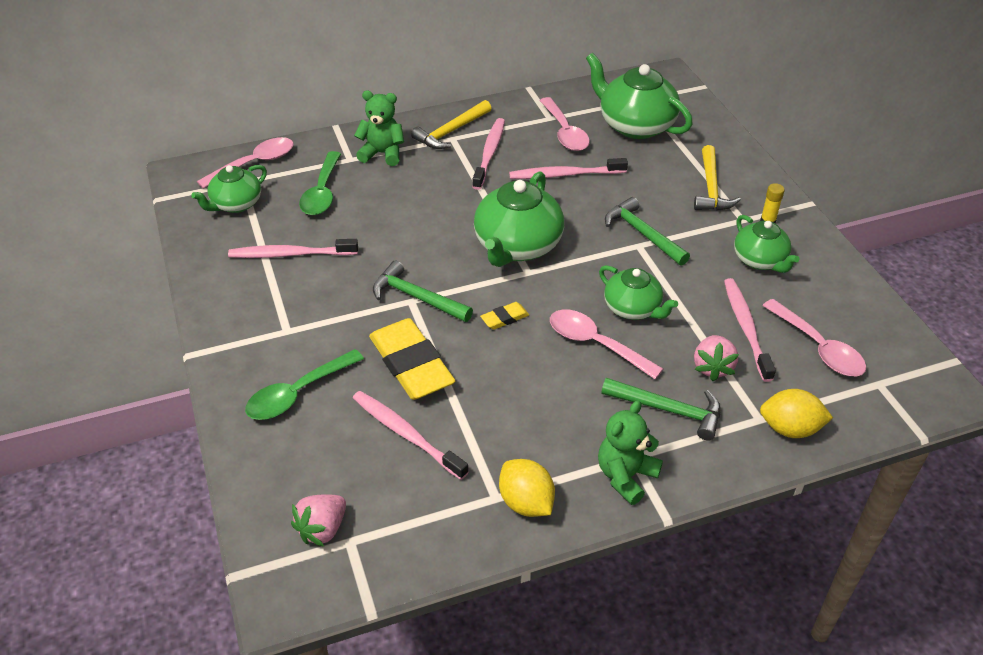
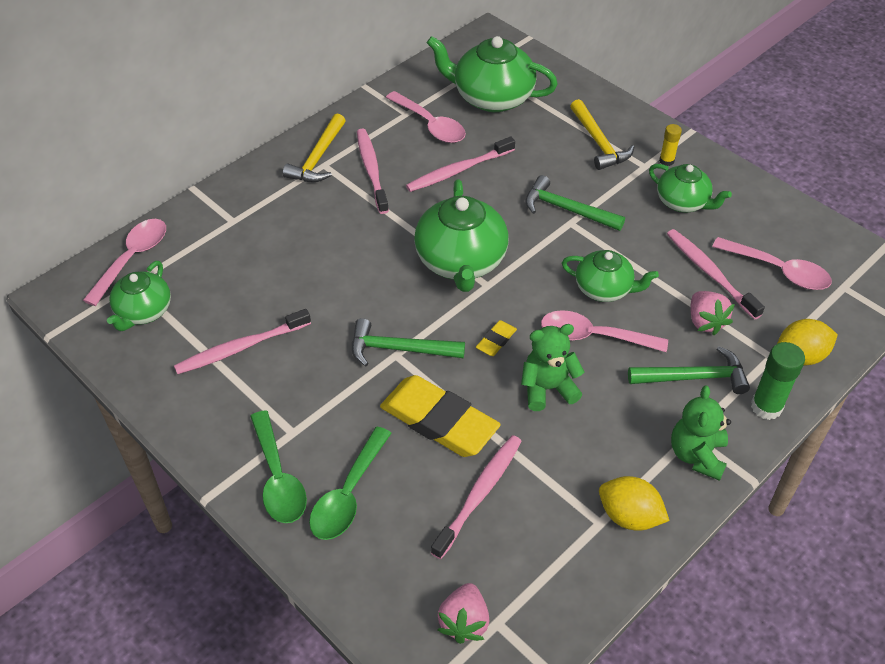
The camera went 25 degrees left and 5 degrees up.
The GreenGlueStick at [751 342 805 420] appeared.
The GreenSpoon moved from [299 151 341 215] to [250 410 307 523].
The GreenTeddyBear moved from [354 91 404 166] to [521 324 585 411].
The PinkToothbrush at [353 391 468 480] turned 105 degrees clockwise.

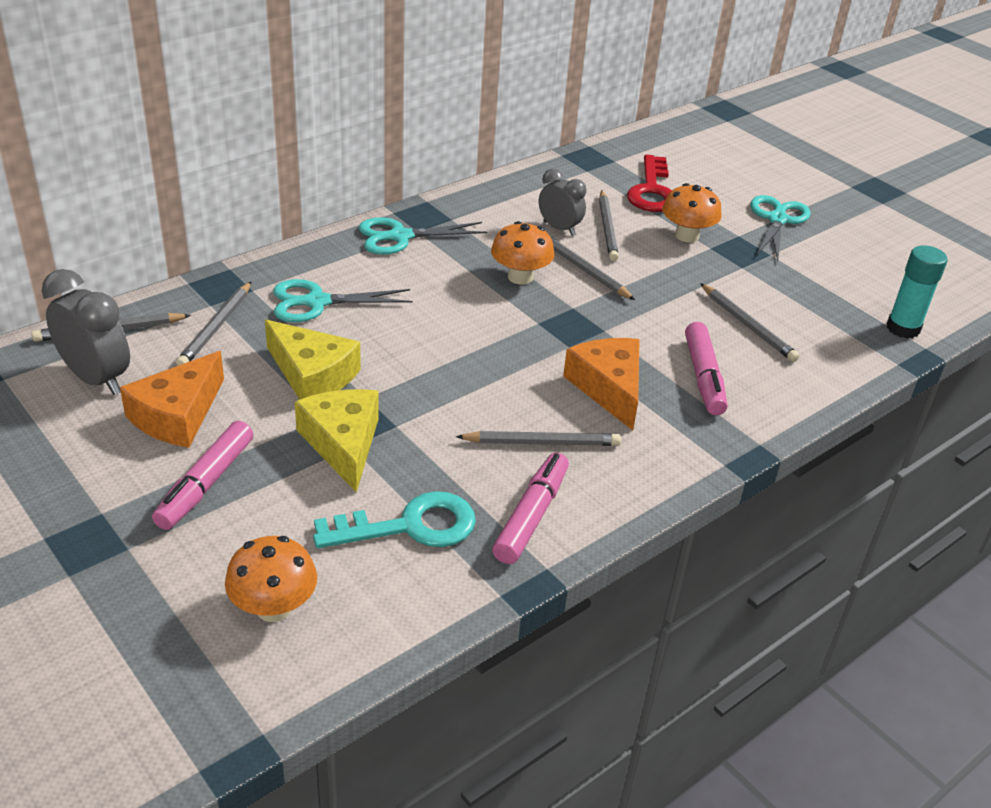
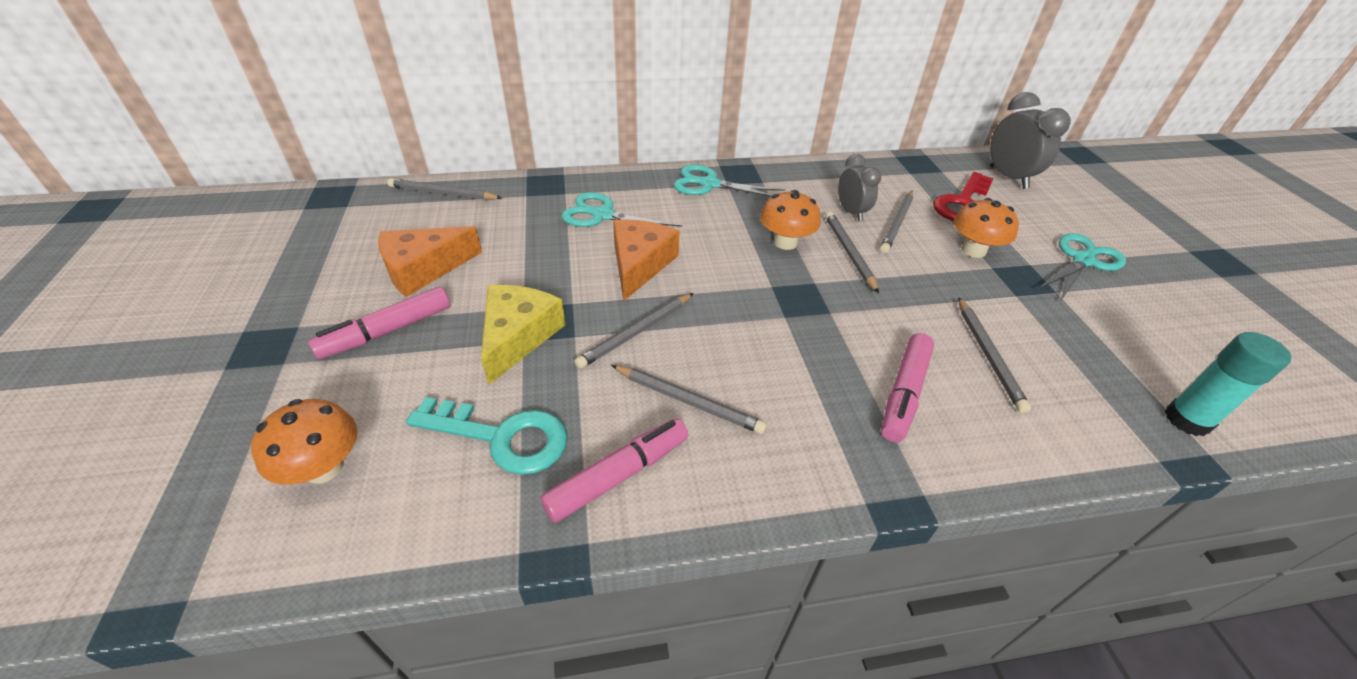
The camera went 30 degrees right and 5 degrees up.
The YellowCheese at [265 320 361 400] disappeared.
The GreyClock moved from [42 269 130 395] to [990 92 1071 189].
The GreyPencil moved from [176 282 251 366] to [574 293 694 369].
The OrangeCheese moved from [563 338 640 430] to [613 219 680 301].

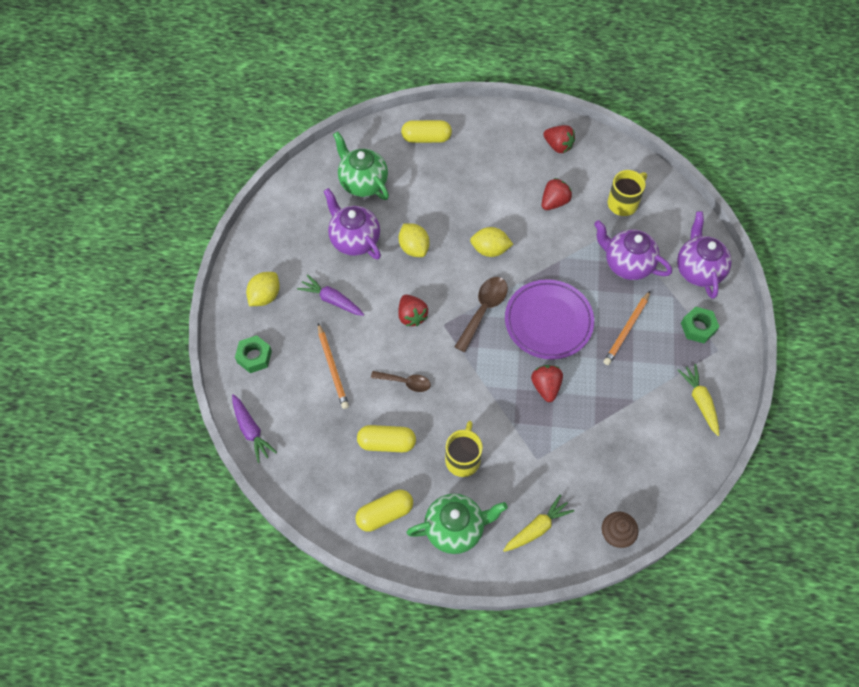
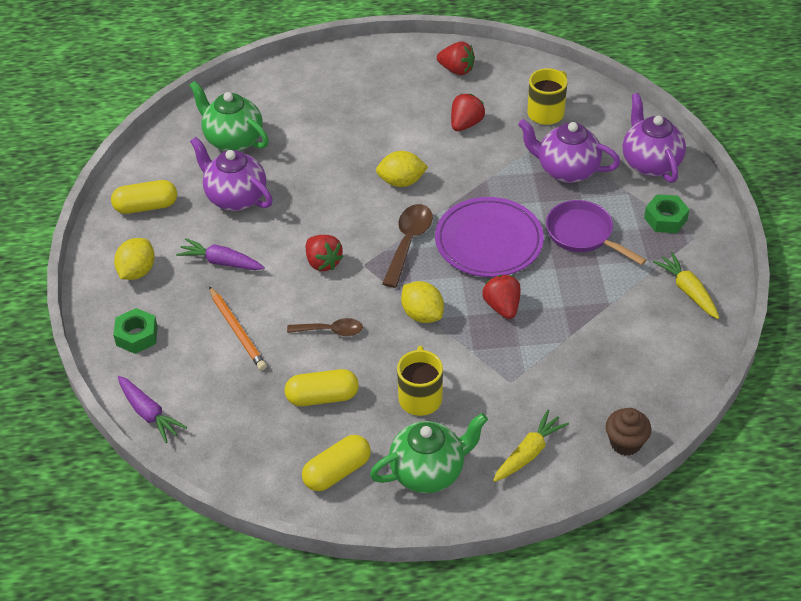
The camera went 10 degrees left and 15 degrees down.
The YellowLemon moved from [399 223 430 257] to [401 281 444 323].
The YellowCapsule moved from [401 120 452 143] to [111 180 177 214].
The OrangePencil at [603 291 650 365] was replaced by the PurplePan at [546 200 646 265].

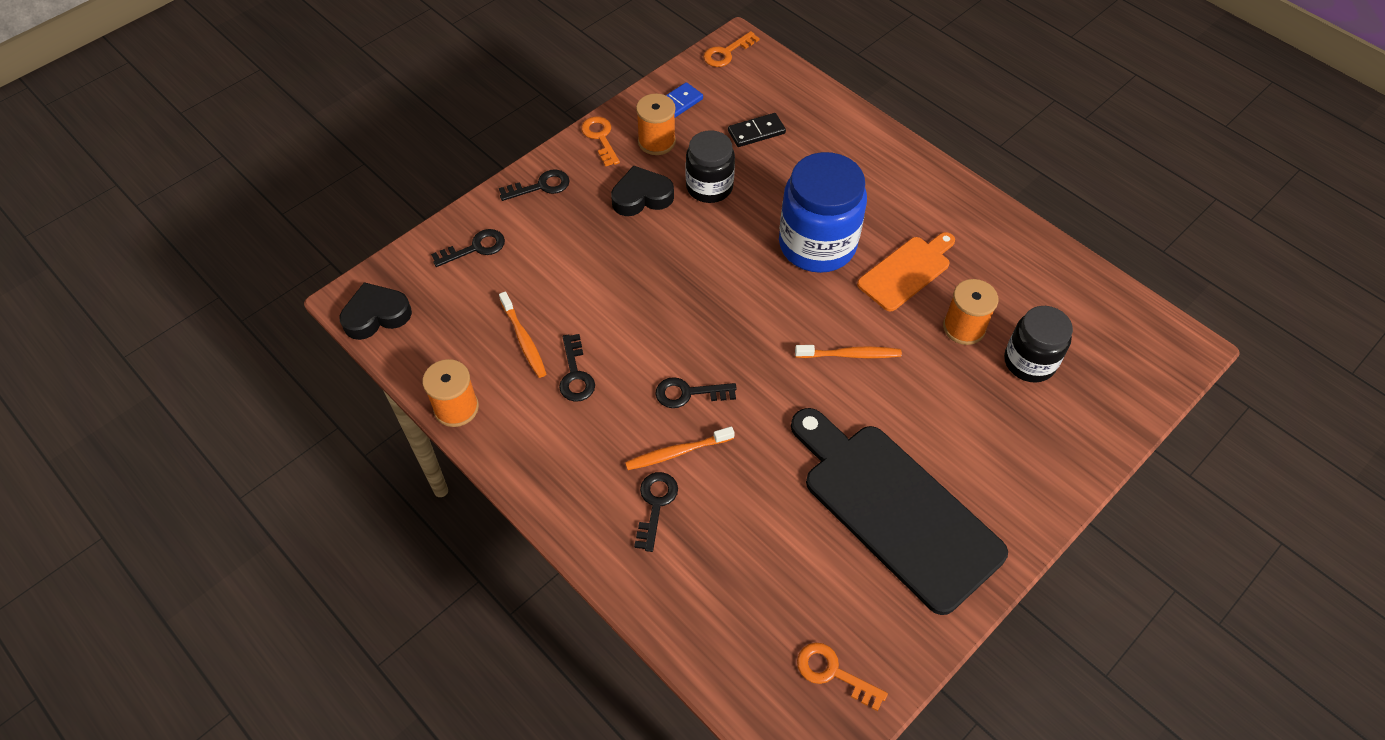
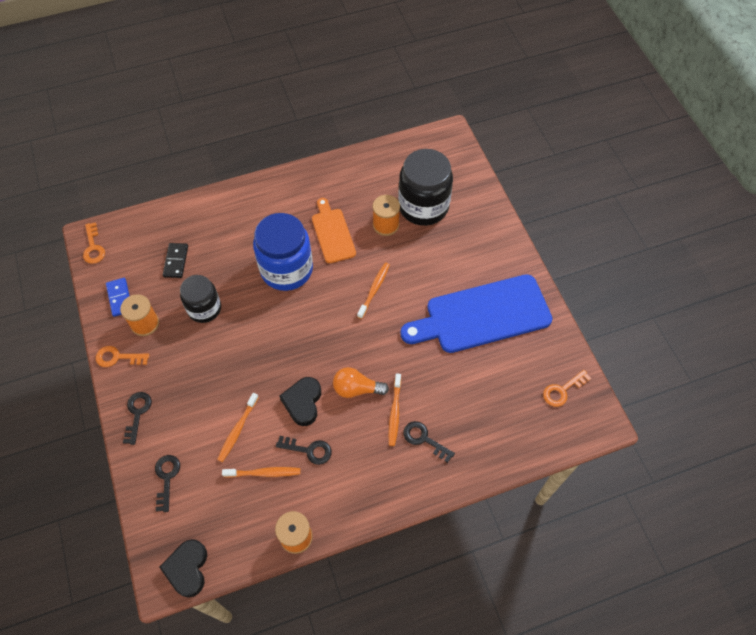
The camera went 65 degrees left and 5 degrees up.
The OrangeToothbrush at [217 393 259 462] appeared.
The BlackHeart moved from [611 166 674 216] to [279 377 321 426].
The BlackKey at [655 377 737 408] was replaced by the OrangeLightBulb at [333 367 389 398].
The BlackCuttingBoard at [791 408 1008 615] became the BlueCuttingBoard at [400 274 552 353].
The BlackJar at [1004 306 1073 382] changed to 1.59 times the size.

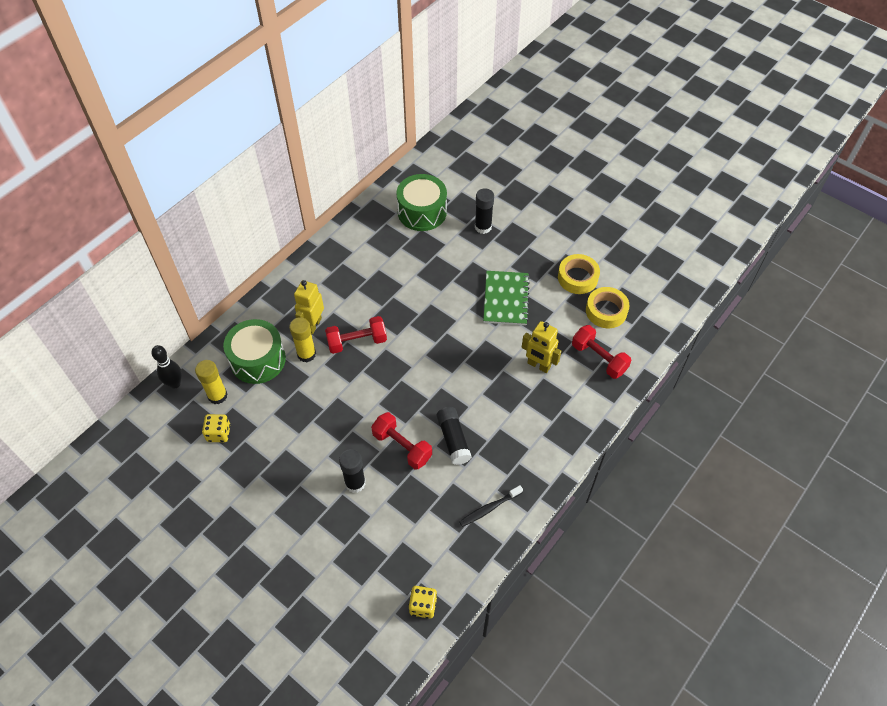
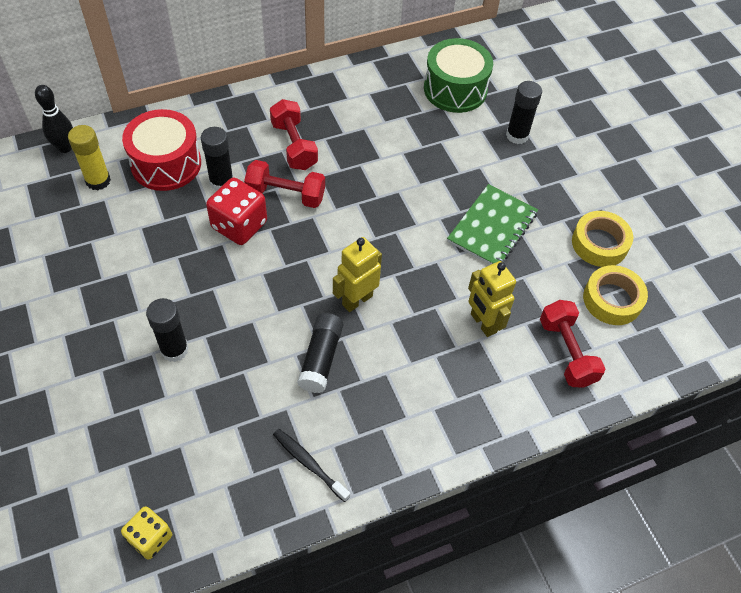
The camera went 25 degrees right and 0 degrees up.
The YellowDice at [202 414 230 442] disappeared.
The RedDice at [206 178 267 245] appeared.
The YellowRobot moved from [294 280 324 335] to [333 237 382 312].
The RedDumbbell moved from [371 412 432 469] to [270 99 318 170].
The GreenDrum at [223 319 286 384] became the RedDrum at [122 109 201 191].
The YellowGlueStick at [289 317 316 362] became the BlackGlueStick at [201 127 233 191].
The BlackToothbrush at [459 485 523 527] turned 45 degrees clockwise.

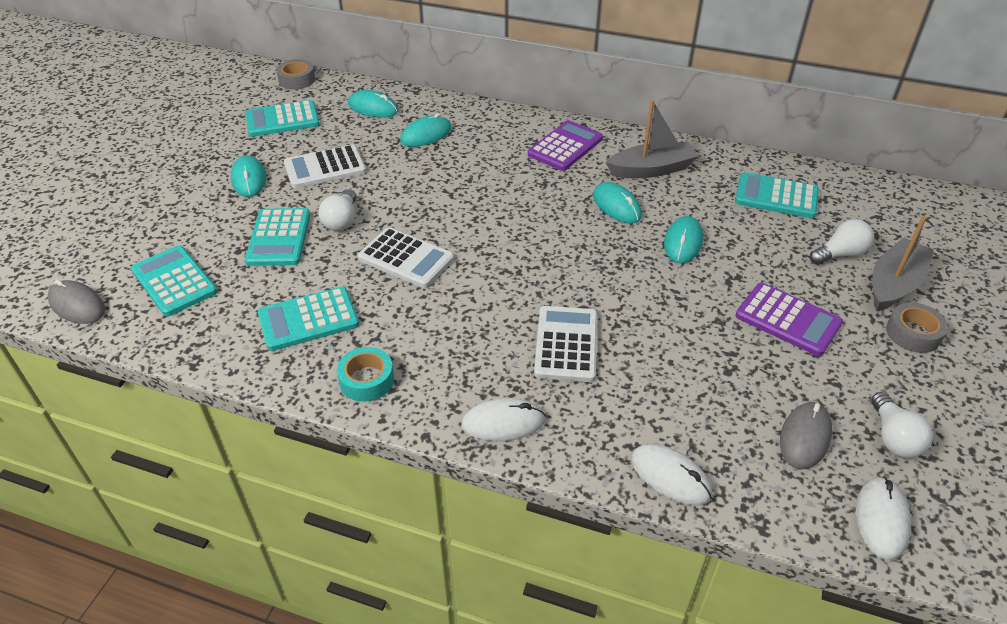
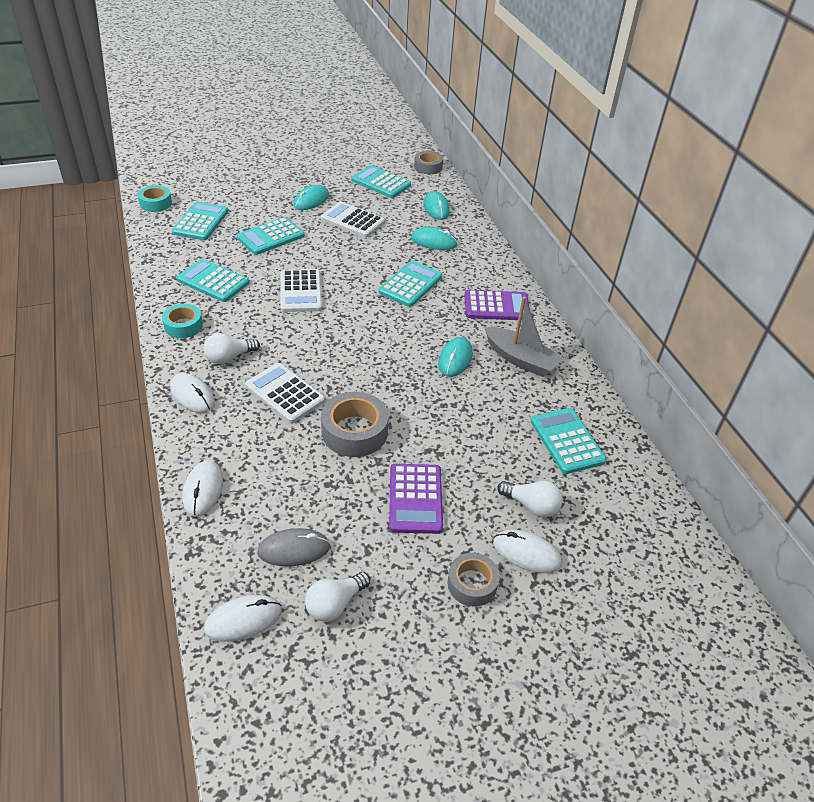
The camera went 50 degrees right and 0 degrees up.
The TurquoiseMouse at [664 216 703 263] disappeared.
The GreyTape at [321 392 389 457] appeared.
The TurquoiseCalculator at [379 261 442 307] appeared.
The WhiteLightBulb moved from [319 189 357 231] to [204 333 260 364].
The GreyMouse at [48 279 105 324] was replaced by the TurquoiseTape at [138 185 172 212].
The GreyBoat at [872 216 934 311] was replaced by the WhiteMouse at [493 529 562 573].
The WhiteCalculator at [534 306 597 382] turned 105 degrees counterclockwise.

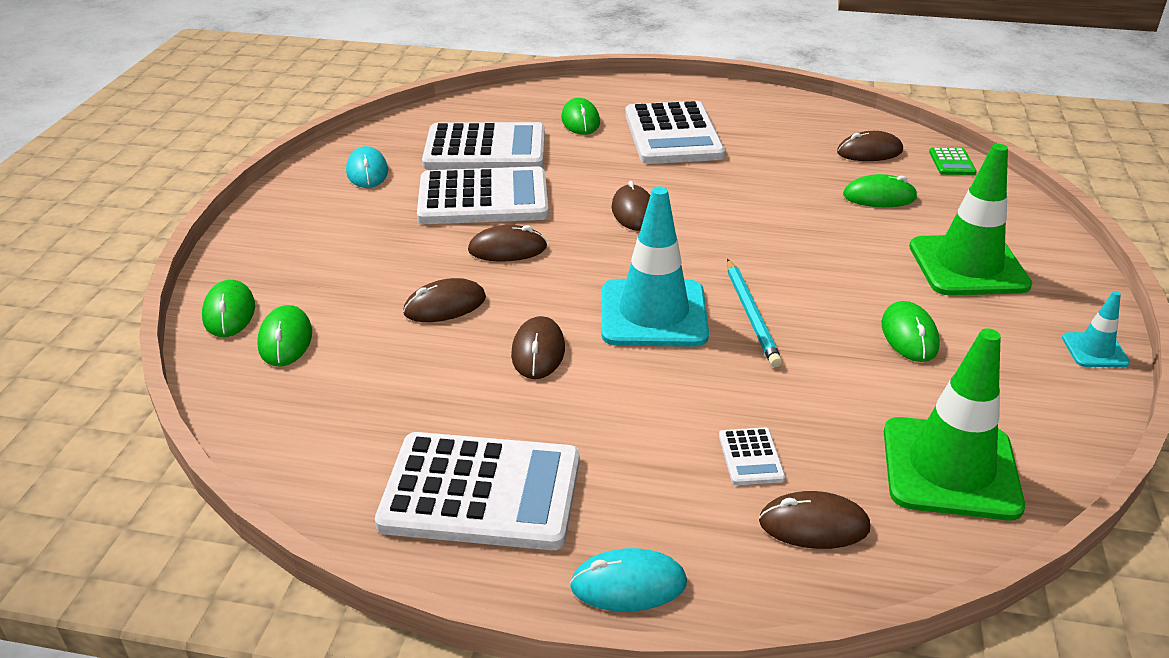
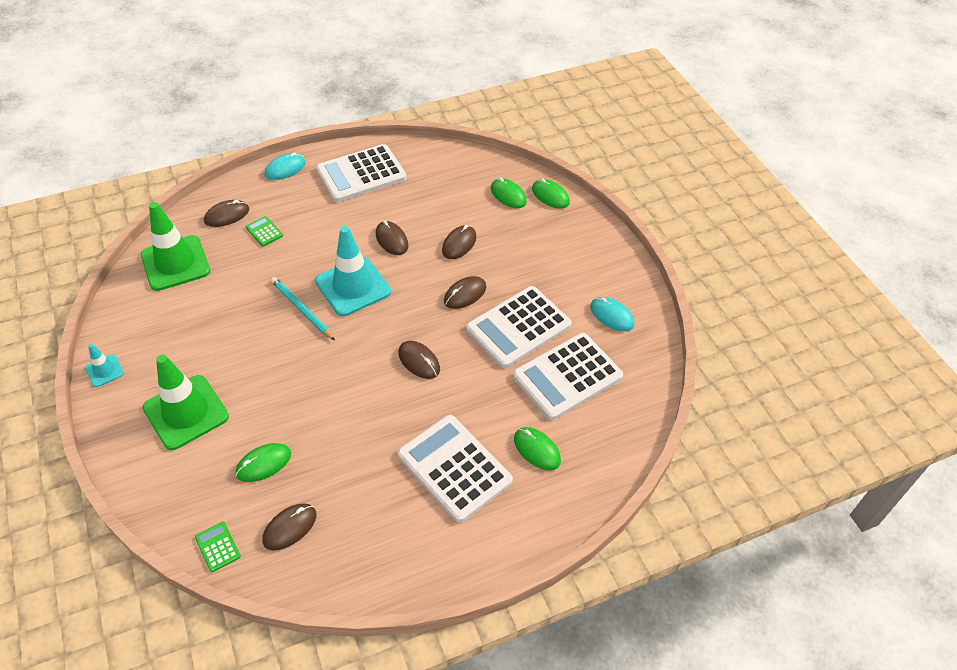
The camera went 145 degrees right and 15 degrees up.
The GreenMouse at [882 301 940 362] disappeared.
The WhiteCalculator at [719 427 785 485] became the GreenCalculator at [246 216 283 247].

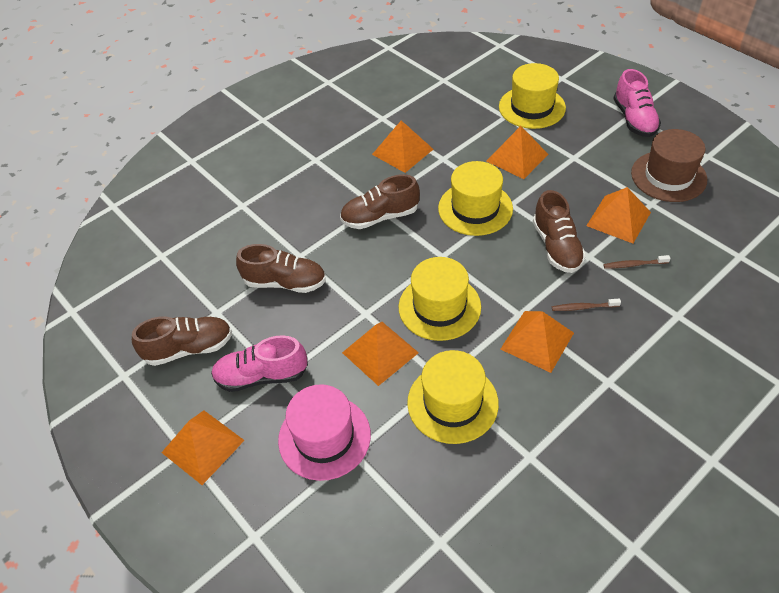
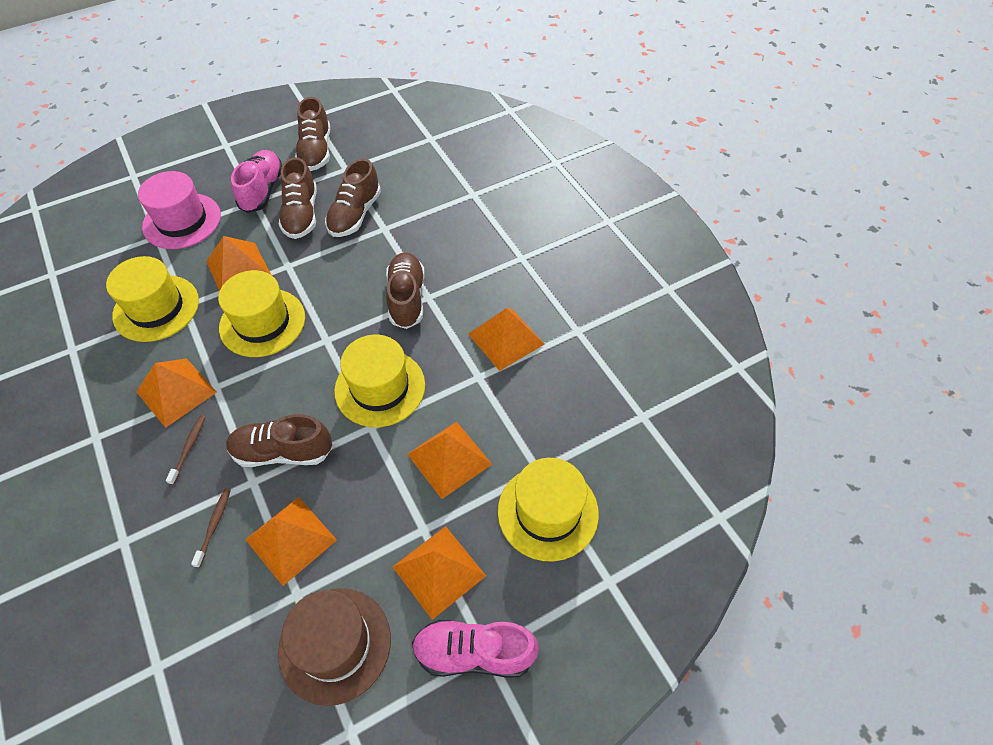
The camera went 100 degrees right and 5 degrees up.
The BrownShoe at [279 157 317 239] appeared.
The OrangePyramid moved from [161 410 245 485] to [393 526 486 620].

